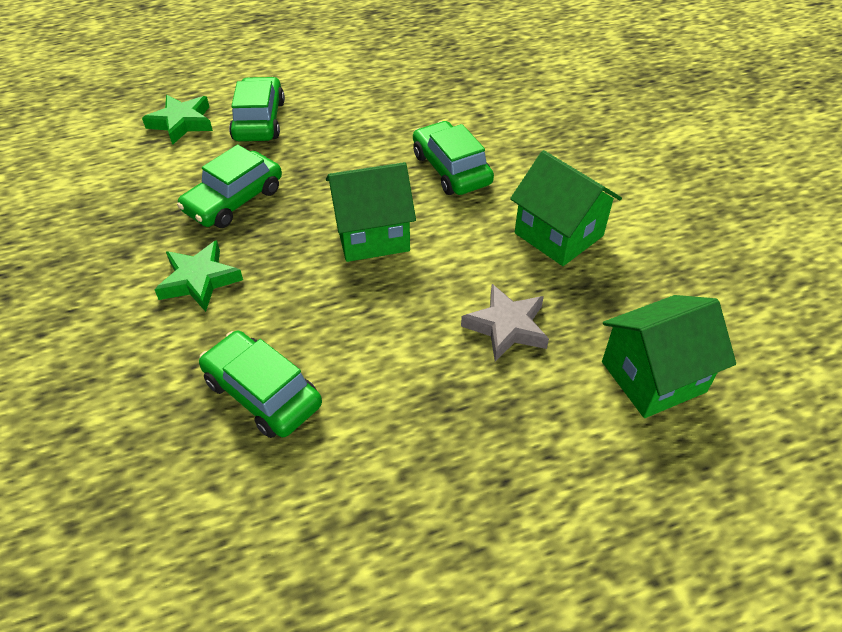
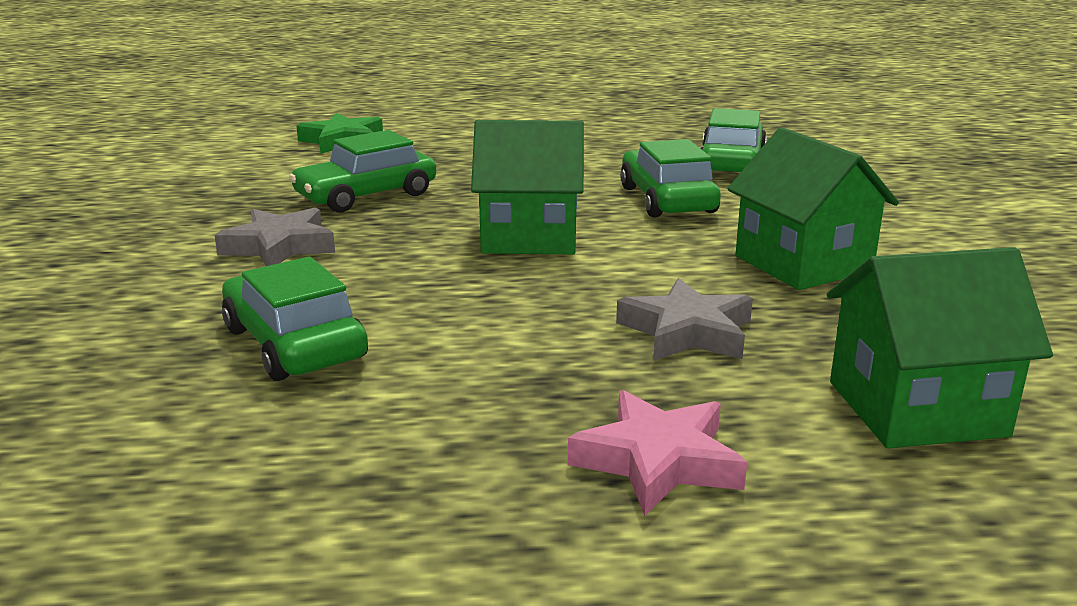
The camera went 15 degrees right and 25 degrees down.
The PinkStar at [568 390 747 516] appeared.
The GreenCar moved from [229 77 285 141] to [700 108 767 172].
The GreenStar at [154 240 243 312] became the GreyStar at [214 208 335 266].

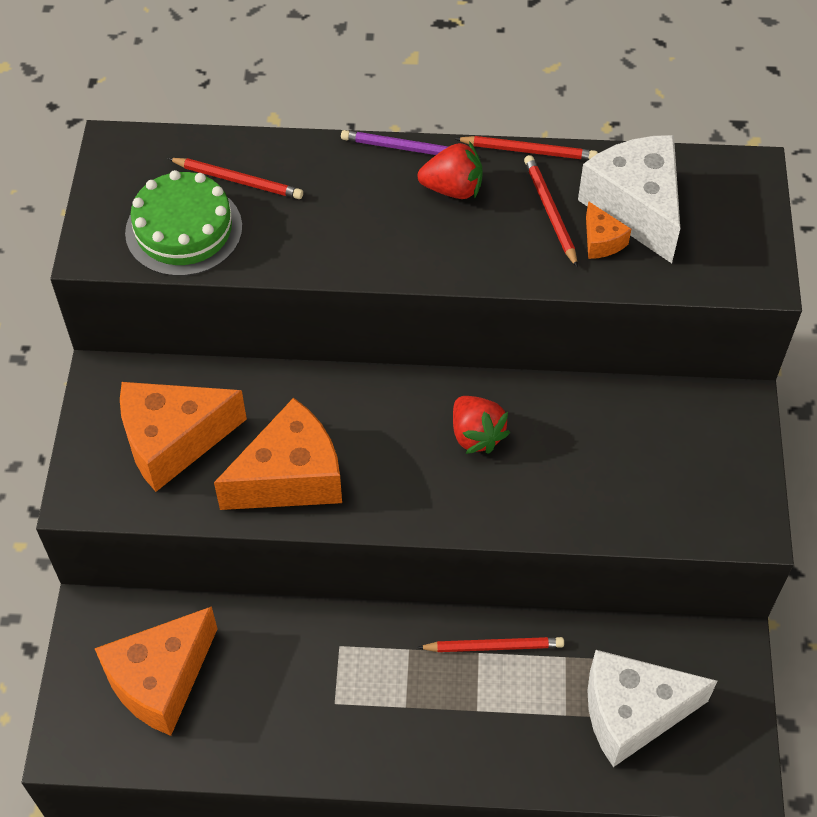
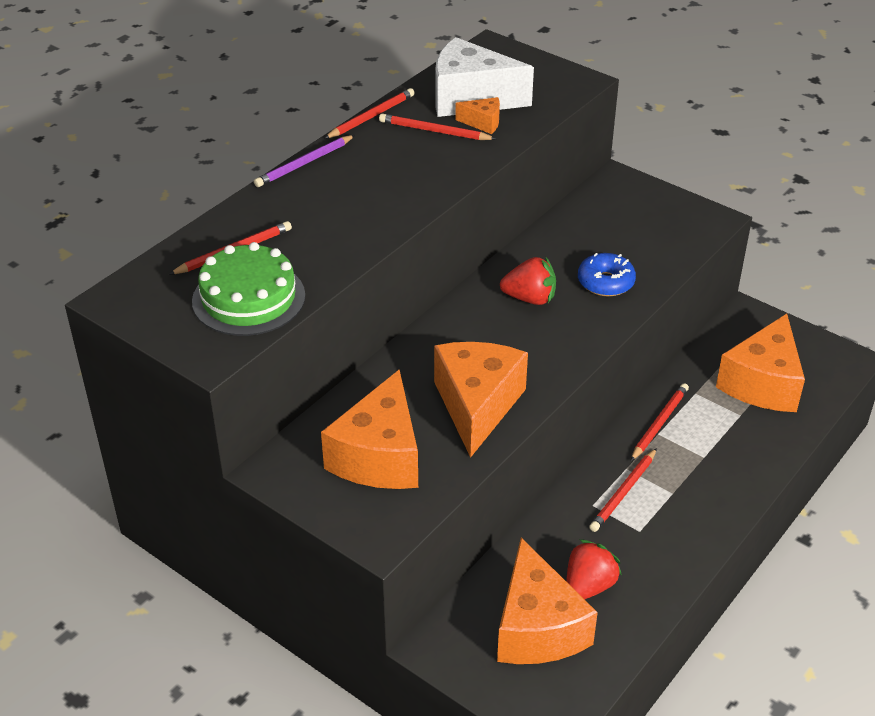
The camera went 55 degrees left and 15 degrees down.
The BlueDonut at [578 253 636 297] appeared.
The RedPencil at [589 448 657 532] appeared.
The RedStrawberry moved from [418 141 483 199] to [566 539 622 599].
The WhiteCheese at [587 650 717 767] became the OrangeCheese at [716 314 805 412].

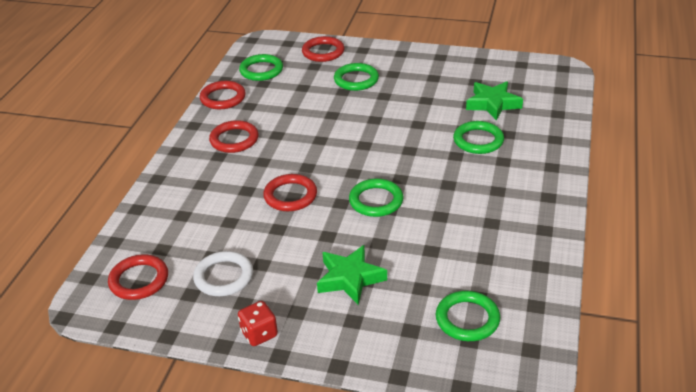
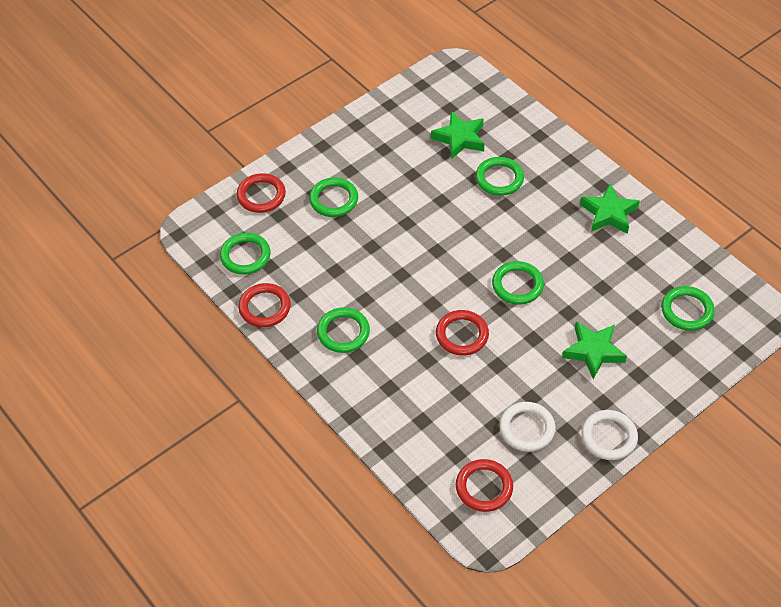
The camera went 55 degrees left and 15 degrees up.
The GreenStar at [580 183 640 234] appeared.
The RedDice at [238 301 278 346] was replaced by the WhiteRing at [581 410 638 460].
The RedRing at [209 120 259 153] became the GreenRing at [317 307 370 353].

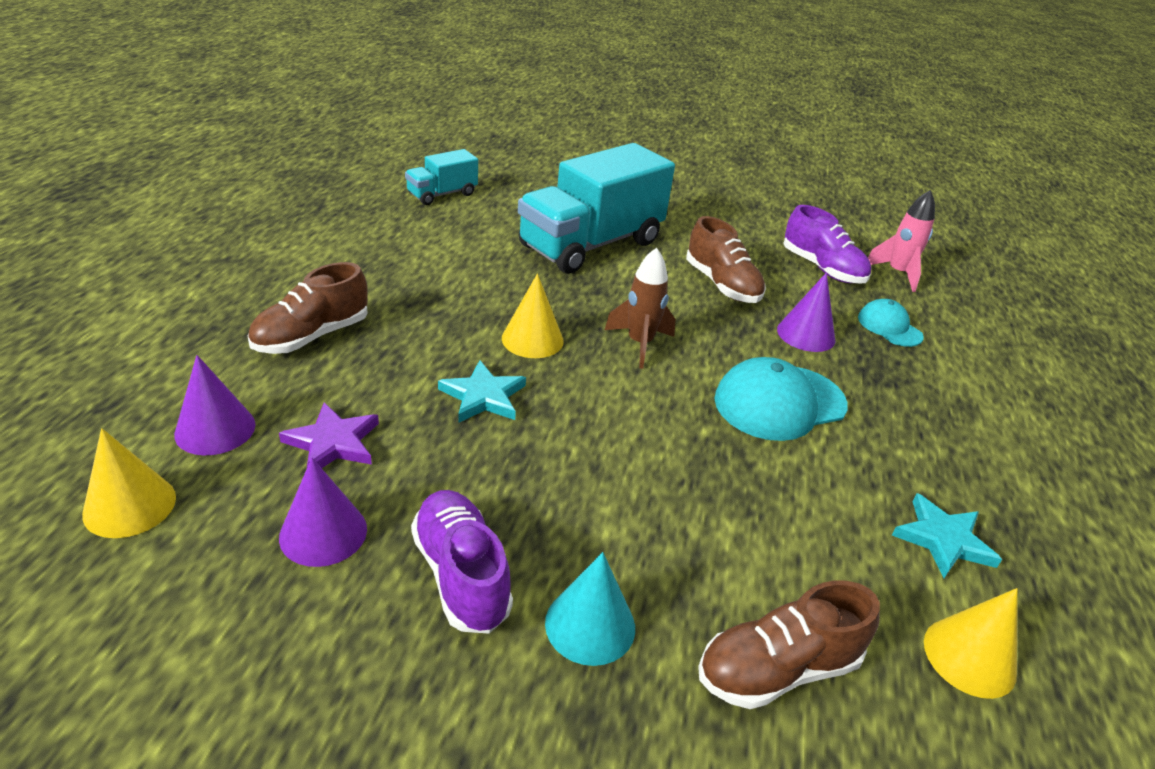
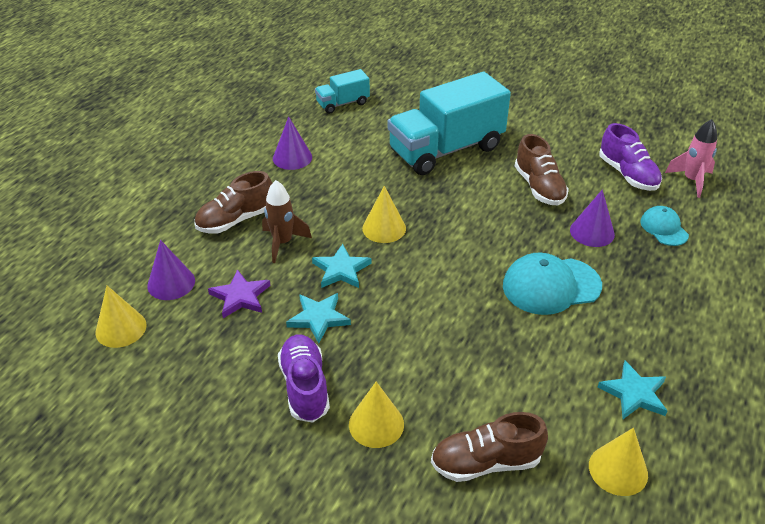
The camera went 15 degrees right and 5 degrees up.
The TurquoiseStar at [286 293 351 343] appeared.
The PurpleCone moved from [279 457 367 567] to [273 116 312 170].
The BrownRocket moved from [605 248 676 369] to [262 180 312 263].
The TurquoiseCone at [545 552 635 666] became the YellowCone at [349 382 404 448].

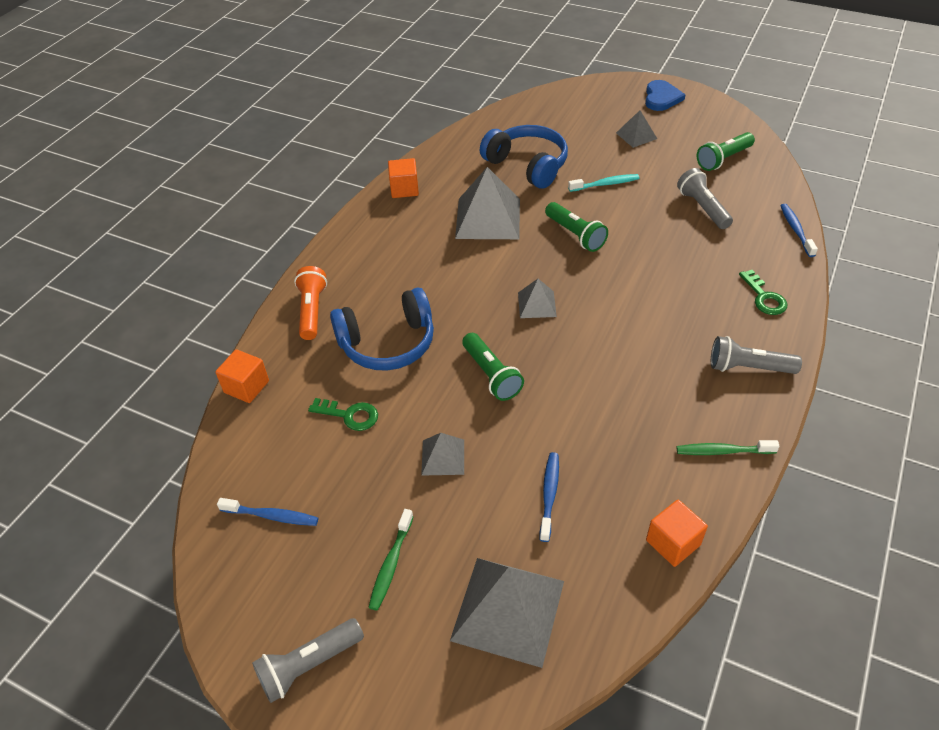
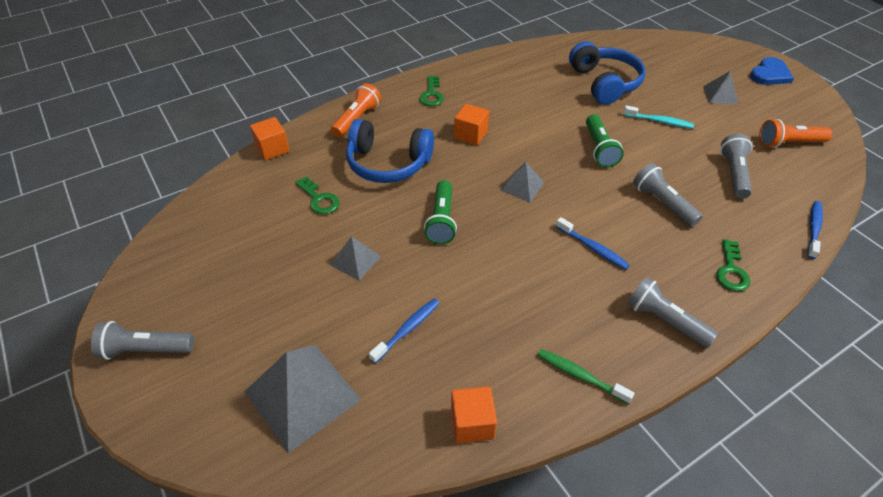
The camera went 30 degrees right and 0 degrees up.
The GreenToothbrush at [368 509 414 611] disappeared.
The GreyPyramid at [455 167 520 239] disappeared.
The GreenKey at [419 75 444 106] appeared.
The GreyFlashlight at [633 163 703 227] appeared.
The BlueToothbrush moved from [217 498 318 526] to [556 217 630 270].
The OrangeCube moved from [388 158 419 198] to [454 104 489 145].
The GreenFlashlight at [697 132 755 171] became the OrangeFlashlight at [759 119 832 148].

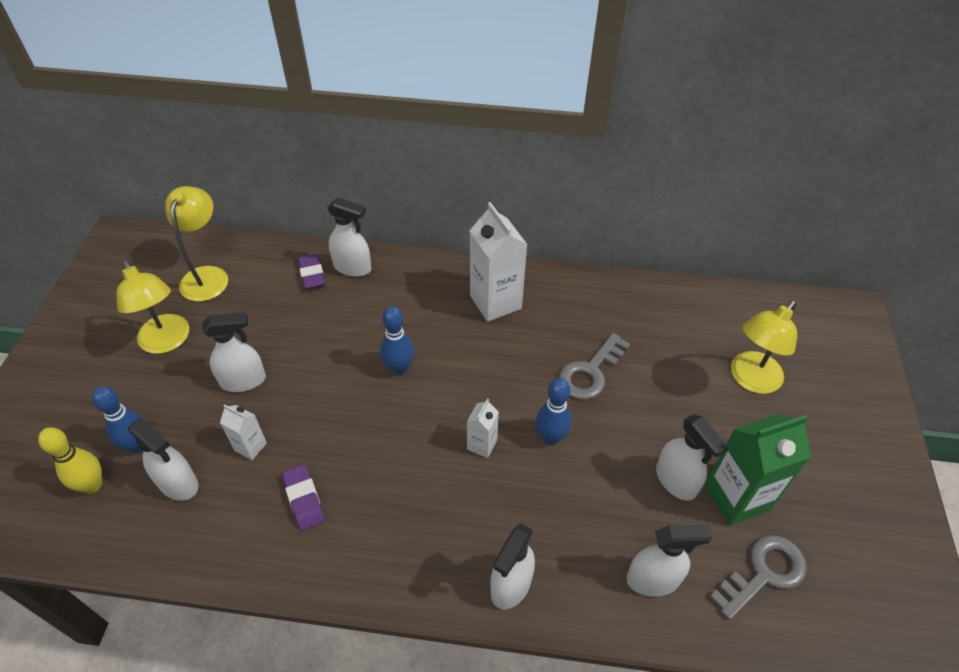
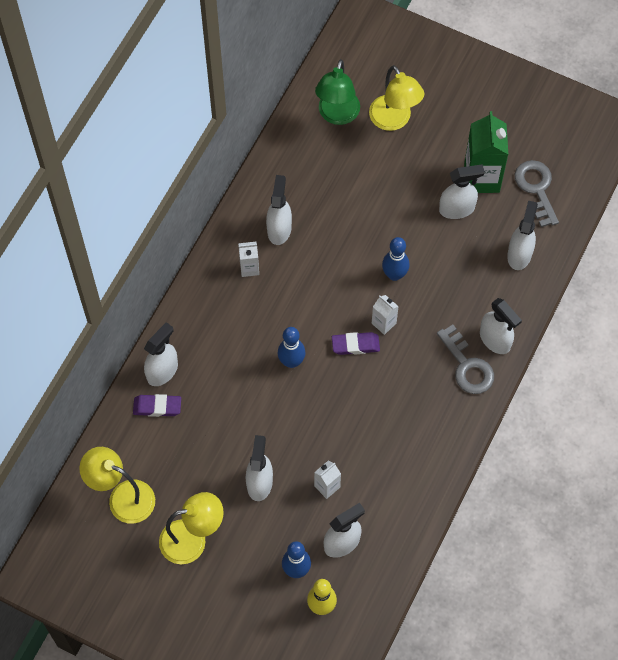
The camera went 70 degrees left and 15 degrees up.
The WhiteSprayBottle at [266 175 292 245] appeared.
The GreenLamp at [315 59 360 125] appeared.
The PurpleEraser moved from [282 464 325 531] to [332 332 380 355].
The GreyKey moved from [559 333 630 400] to [437 324 494 394].
The WhiteCarton at [470 202 528 322] changed to 0.51 times the size.

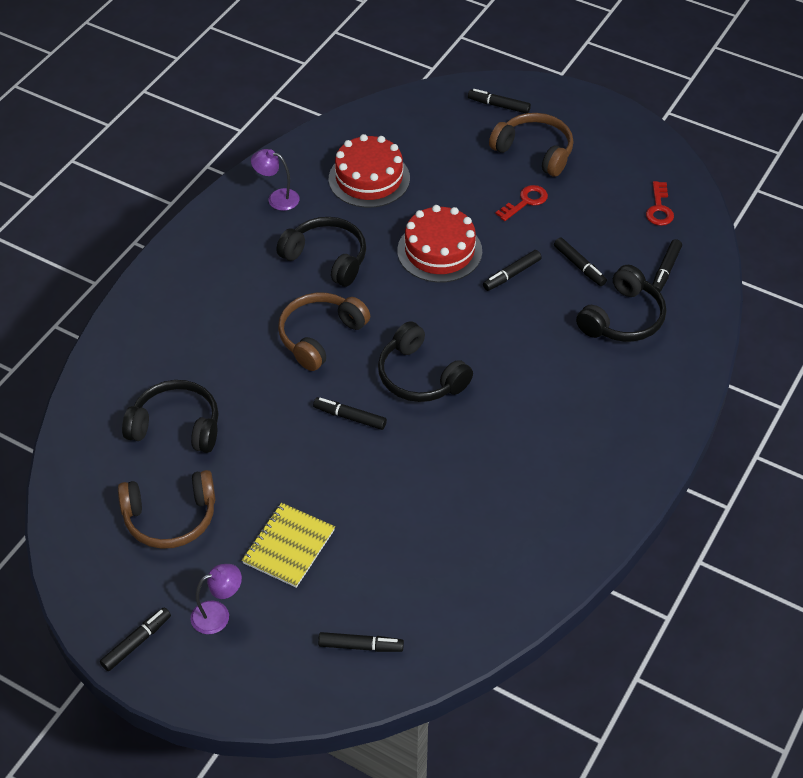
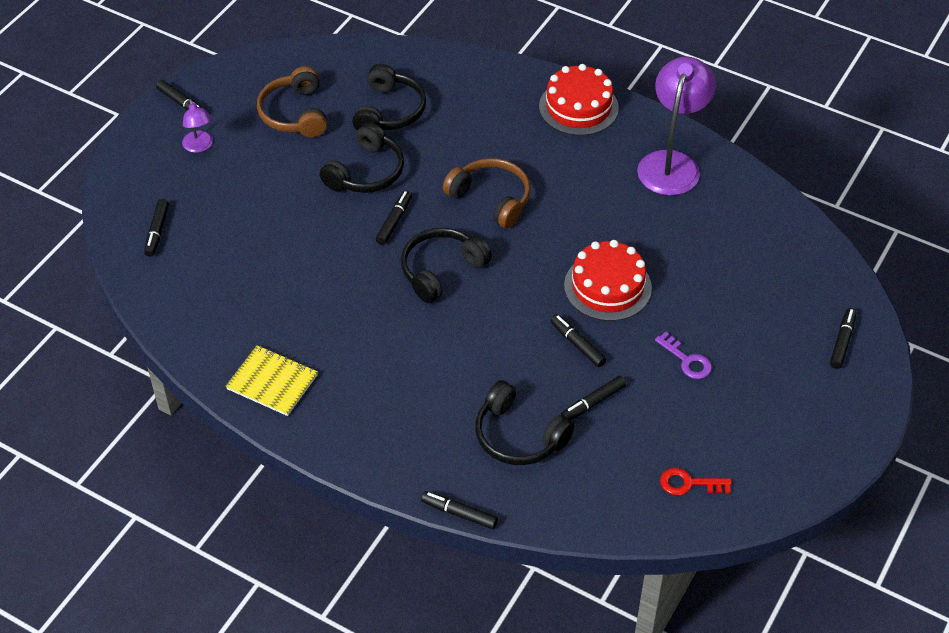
The camera went 90 degrees right and 0 degrees up.
The BrownHeadphones at [489 113 574 176] disappeared.
The YellowNotebook moved from [242 503 335 588] to [226 345 318 416].
The BlackHeadphones moved from [276 217 366 287] to [320 122 404 193].
The RedCake moved from [329 134 410 208] to [539 64 619 136].
The BlackMarker moved from [652 239 682 292] to [421 491 498 529].
The RedKey at [496 185 548 221] became the PurpleKey at [655 332 712 379].
The PurpleLamp at [251 149 300 211] changed to 2.01 times the size.

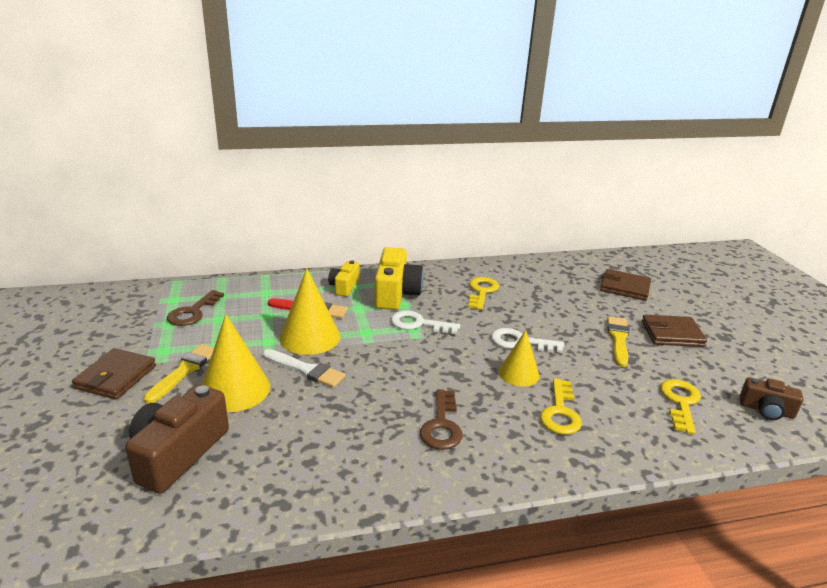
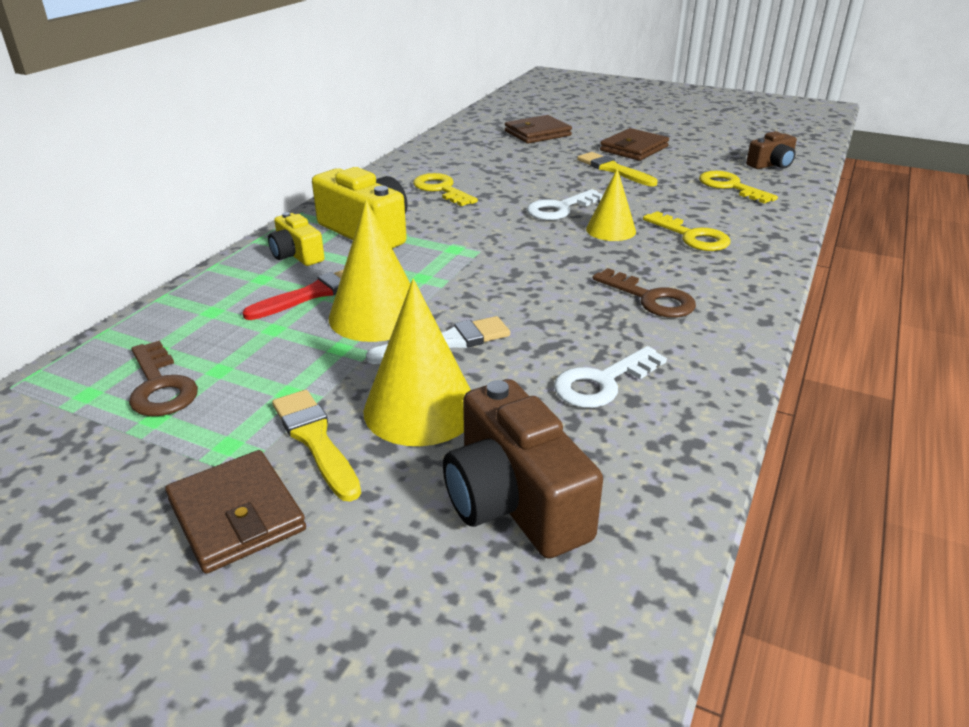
The camera went 50 degrees left and 5 degrees up.
The WhiteKey moved from [391 310 460 334] to [554 346 667 408].

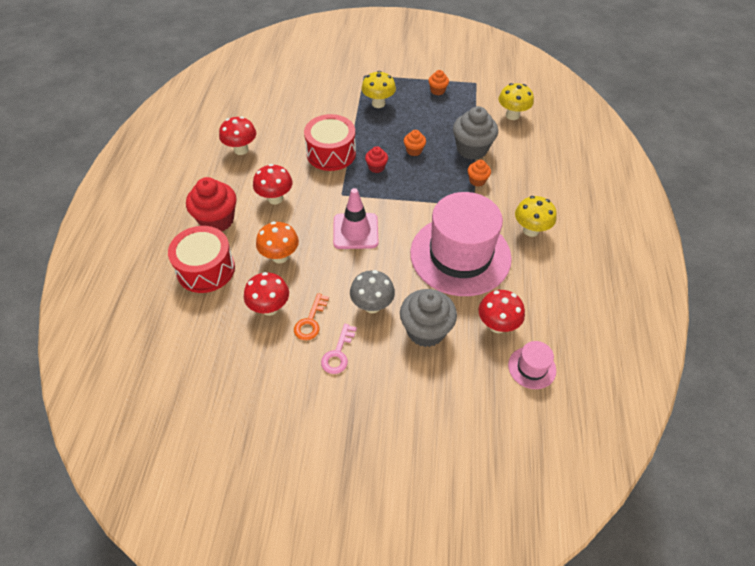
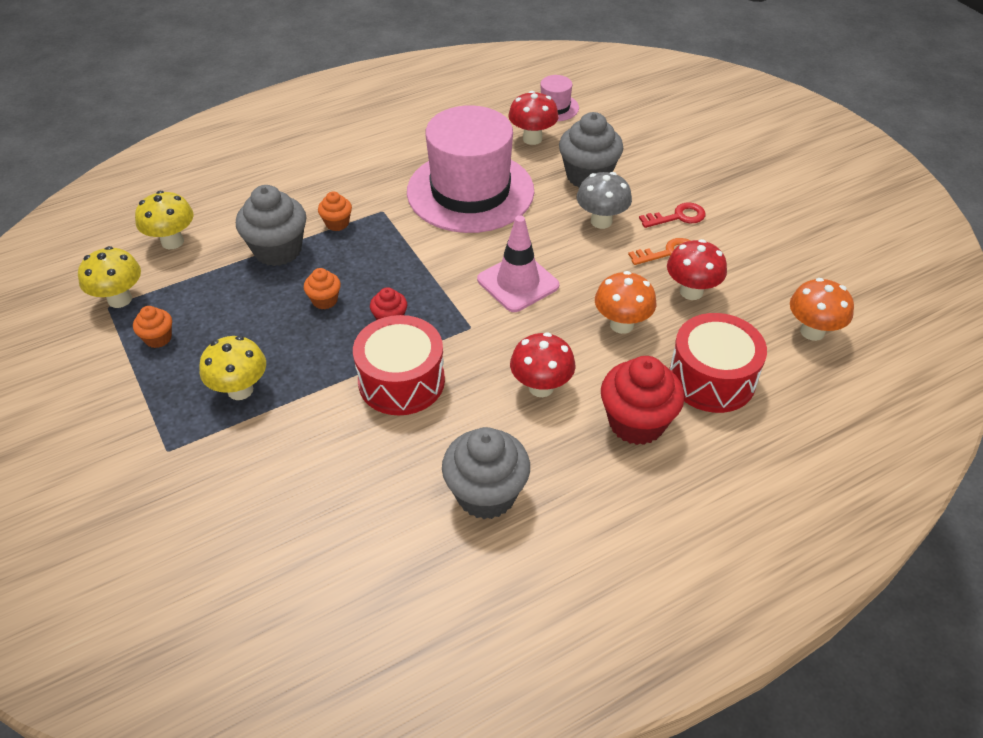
The camera went 125 degrees left and 5 degrees down.
The OrangeMushroom at [790 278 854 341] appeared.
The YellowMushroom moved from [515 196 557 237] to [78 246 141 308].
The RedMushroom at [219 116 256 155] was replaced by the GreyCupcake at [442 427 530 519].
The PinkKey at [321 324 357 374] became the RedKey at [639 203 705 228].

